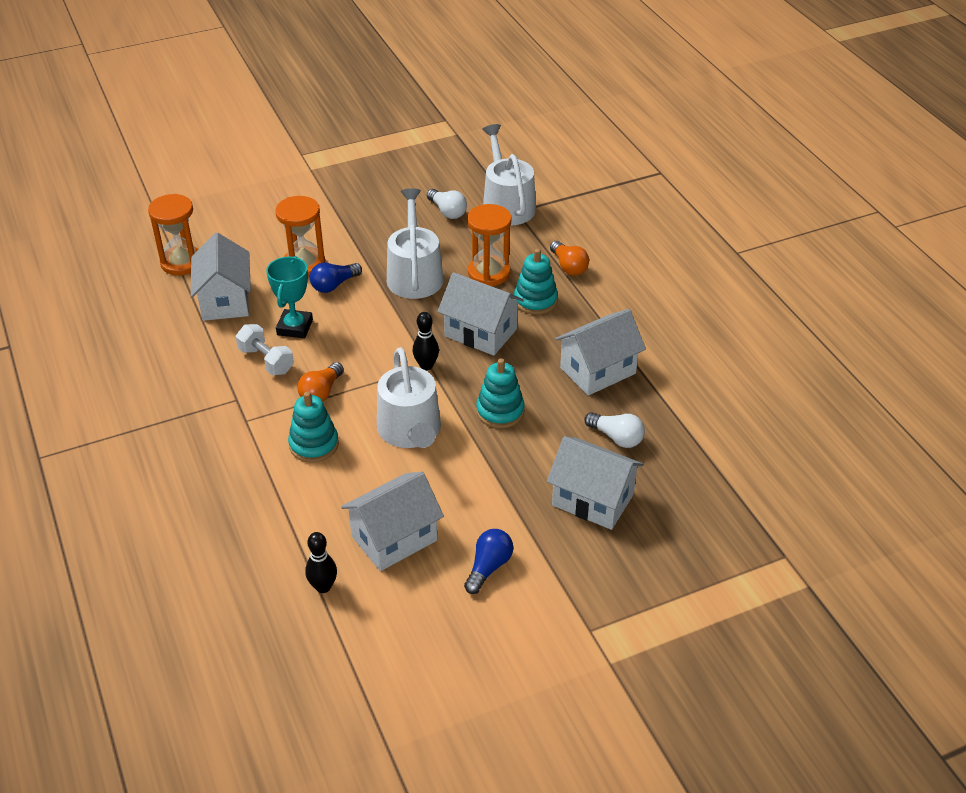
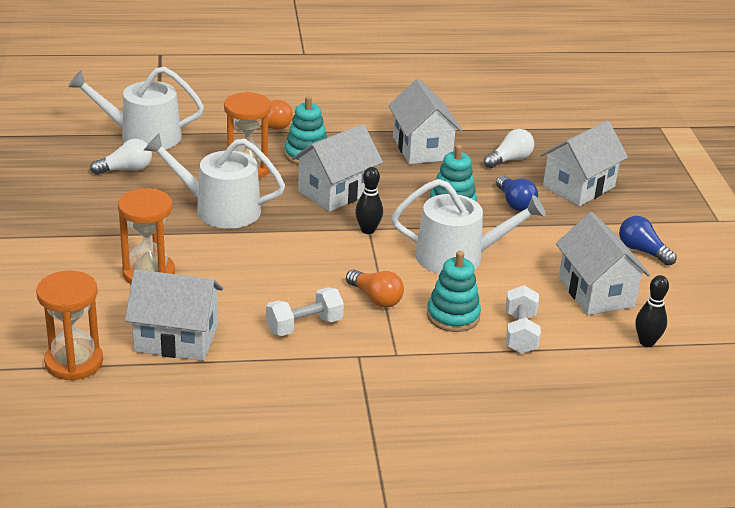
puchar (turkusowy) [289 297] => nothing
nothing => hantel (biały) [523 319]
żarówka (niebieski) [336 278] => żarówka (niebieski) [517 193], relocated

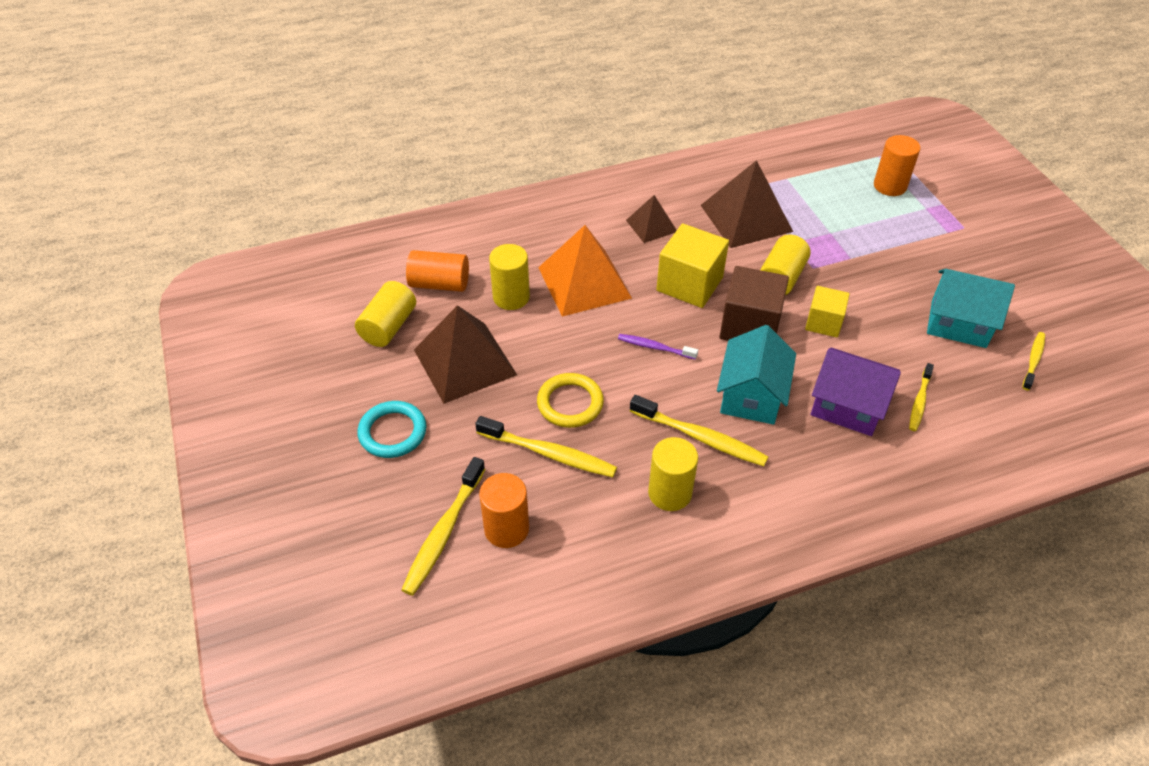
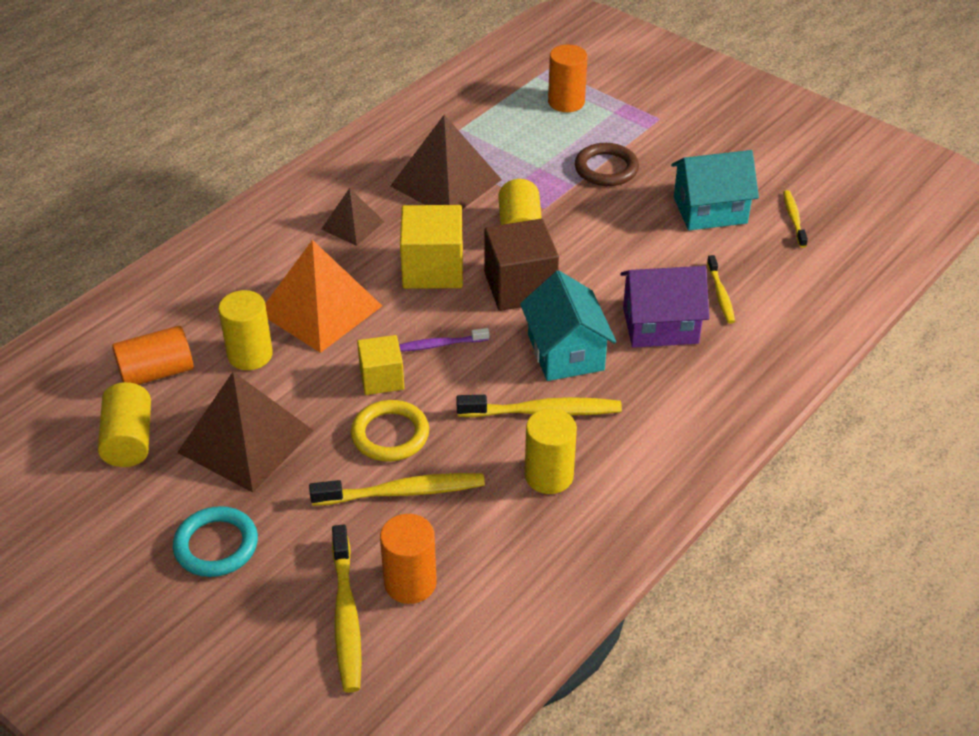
nothing => pierścień (brązowy) [607 164]
sześcian (żółty) [827 311] => sześcian (żółty) [380 365], relocated

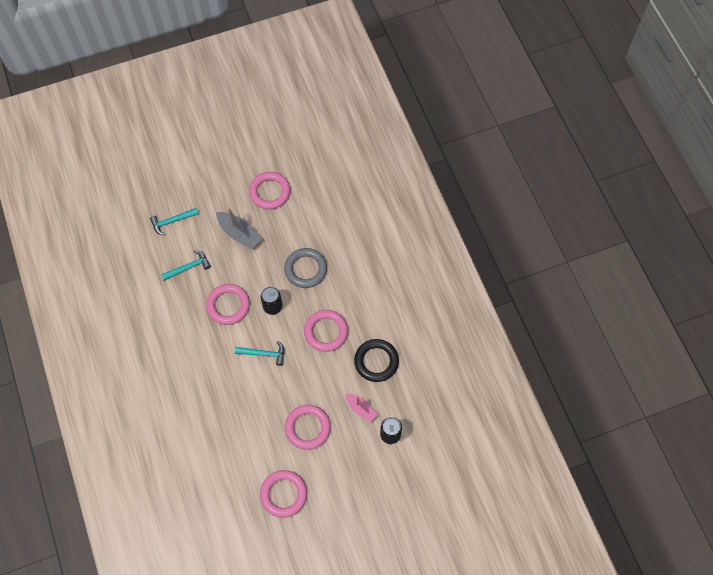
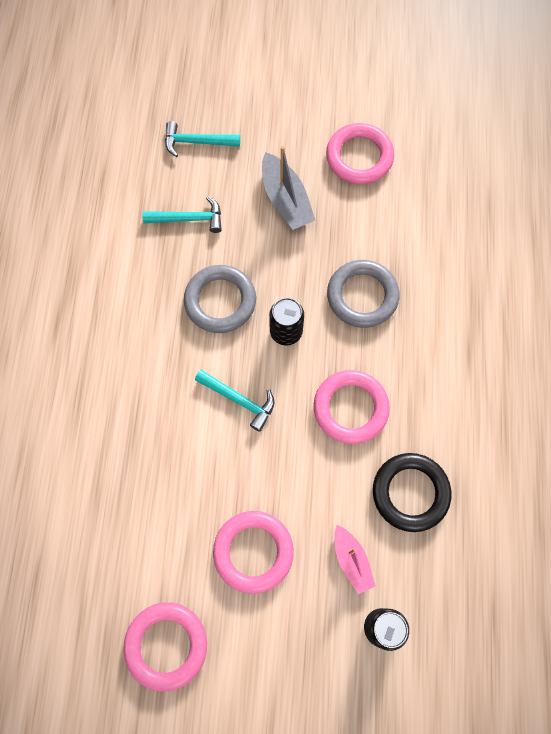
pierścień (różowy) [228 304] => pierścień (szary) [220 299]

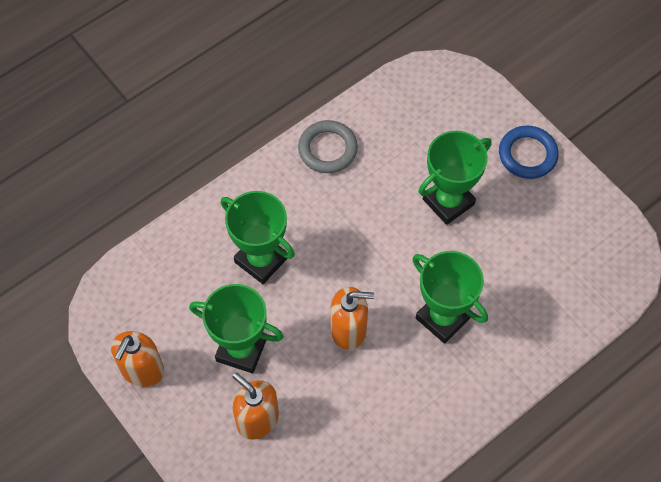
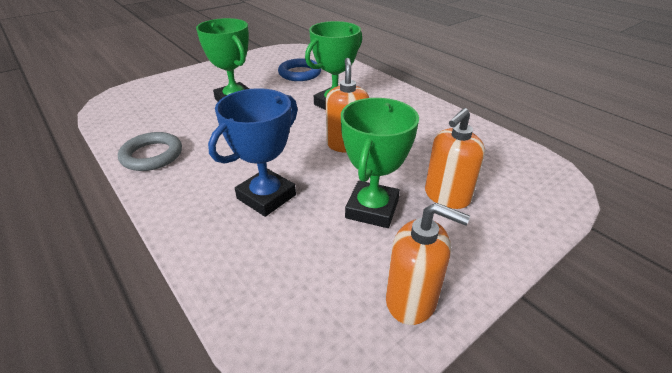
pierścień (niebieski) [529 152] => pierścień (niebieski) [299 69], relocated
puchar (zielony) [258 237] => puchar (niebieski) [253 152]

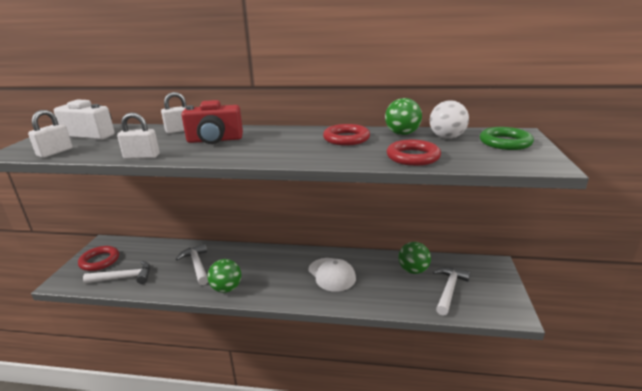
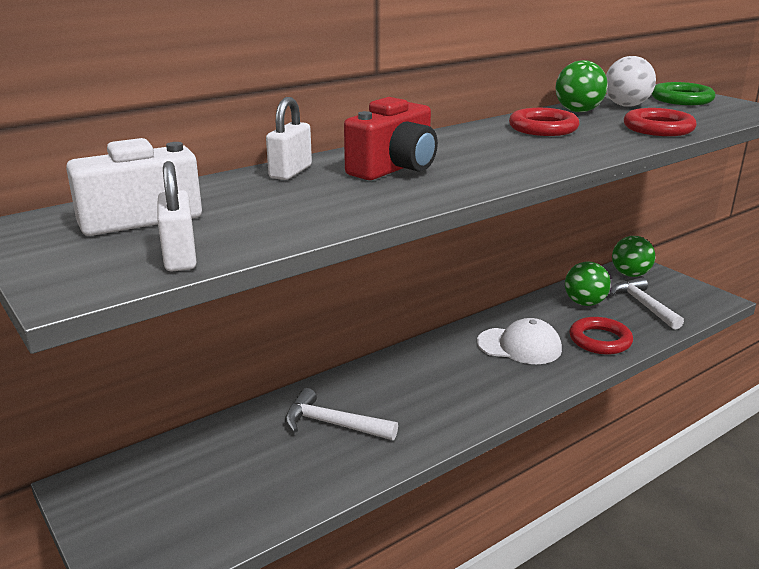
młotek (biały) [116 272] => nothing
kłódka (biały) [138 135] => nothing
pierścień (czerwony) [98 258] => pierścień (czerwony) [601 336], relocated
piłka (zielony) [224 276] => piłka (zielony) [633 256], relocated

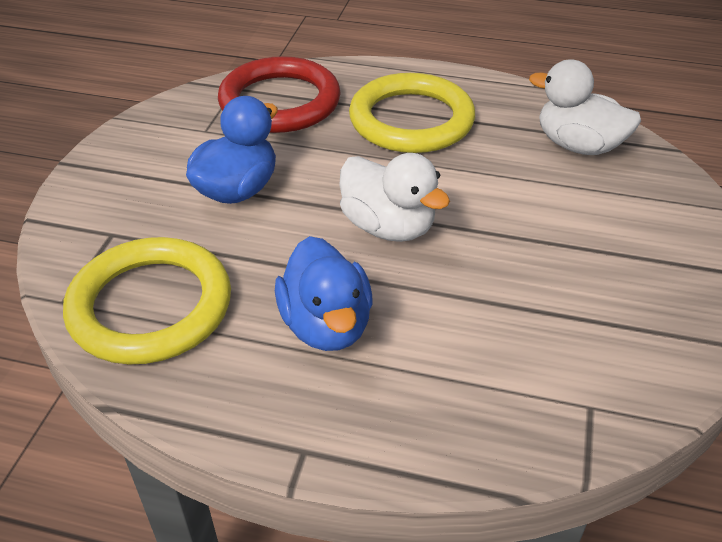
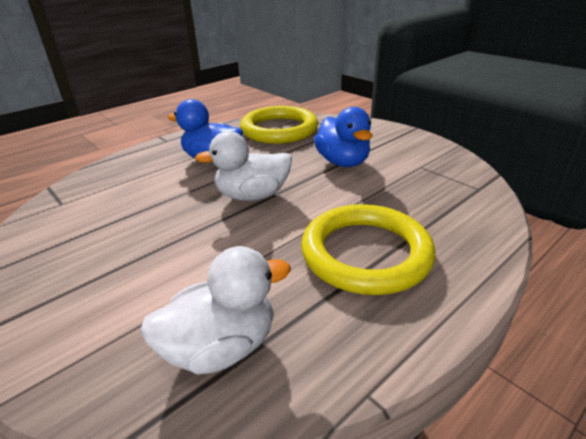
pierścień (czerwony) [279 94] => nothing

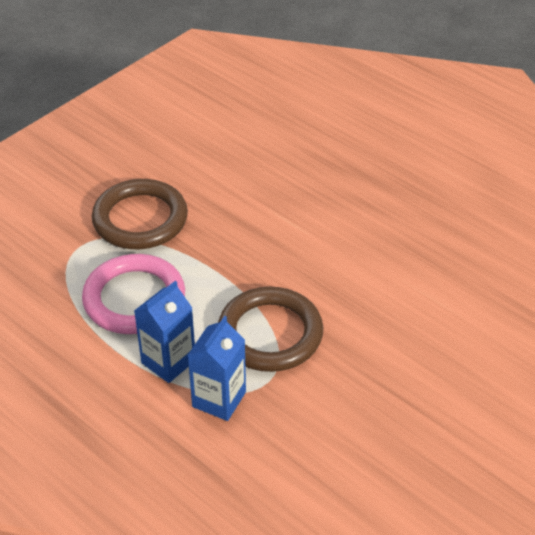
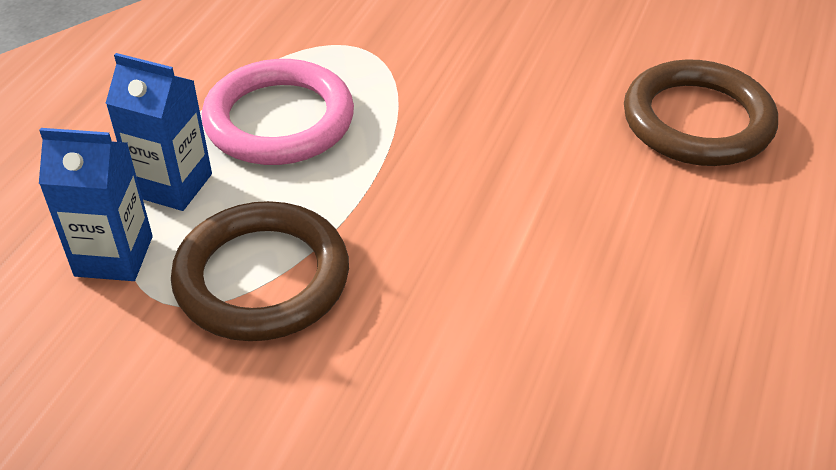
pierścień (brązowy) [140 214] => pierścień (brązowy) [701 112], relocated

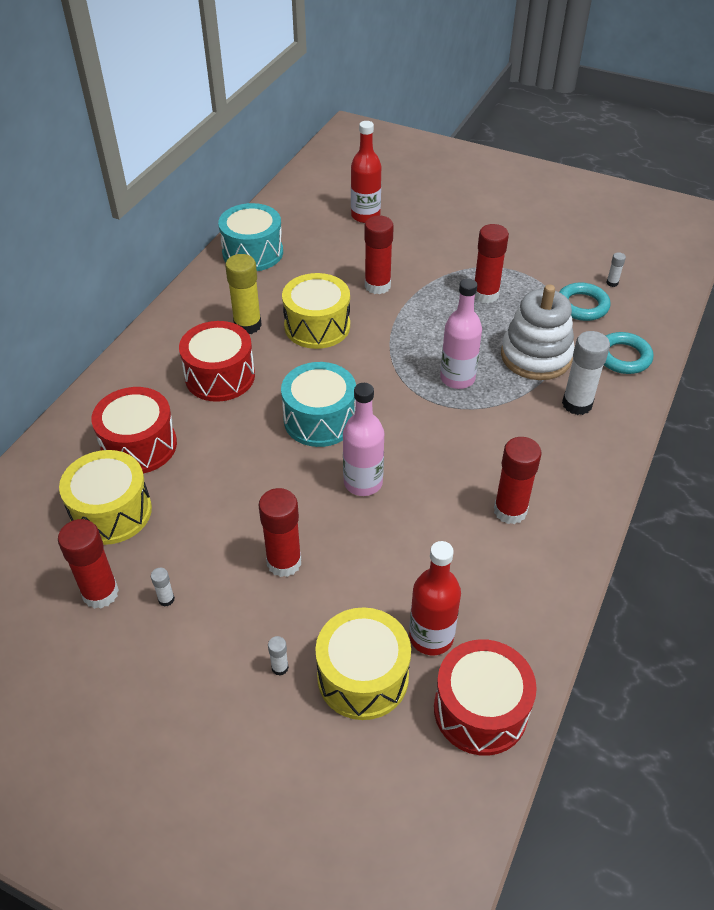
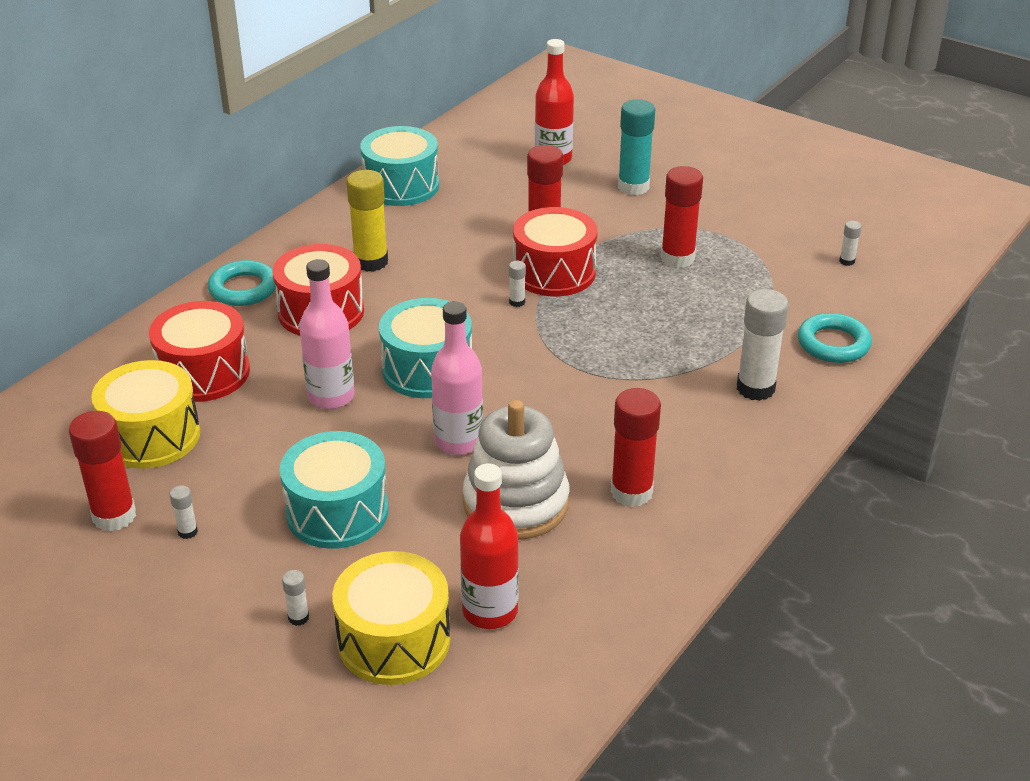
bęben (żółty) [316 311] => nothing
nothing => klej w sztyfcie (biały) [517 284]
nothing => klej w sztyfcie (turkusowy) [636 147]
bęben (czerwony) [485 697] => bęben (czerwony) [555 251], relocated
butelka (różowy) [461 333] => butelka (różowy) [327 334], relocated
zabawka nakładanka (biały) [538 332] => zabawka nakładanka (biały) [516 470], relocated
pierścień (turkusowy) [585 301] => pierścień (turkusowy) [242 283], relocated
klej w sztyfcie (czerwony) [280 532] => bęben (turkusowy) [334 490]

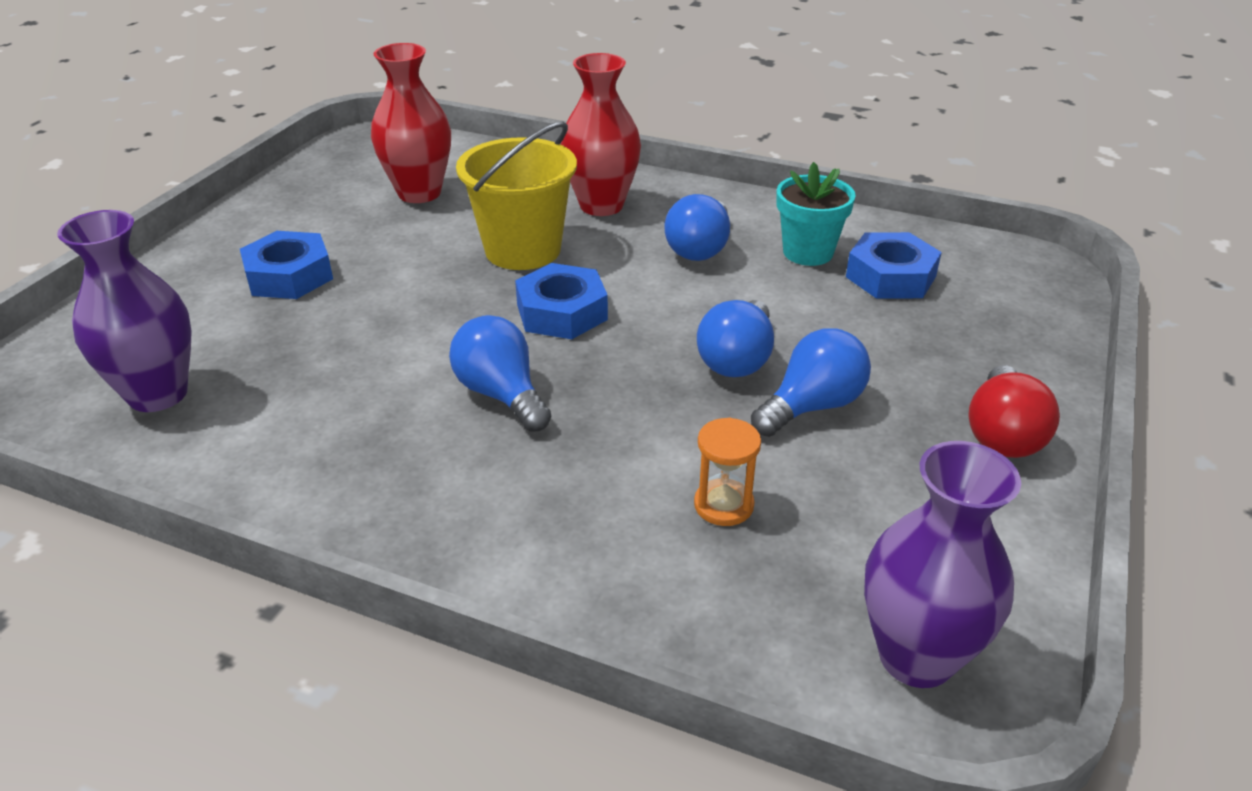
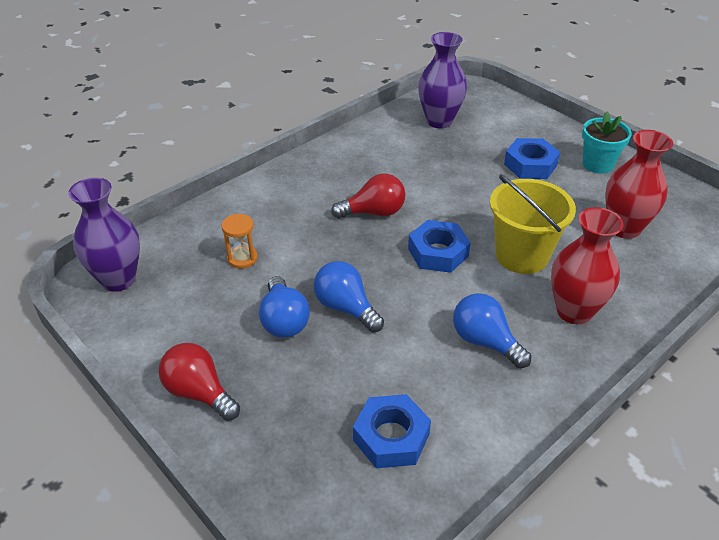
doniczka (turkusowy) [816 214] => doniczka (turkusowy) [607 142], relocated
żarówka (niebieski) [500 373] => żarówka (czerwony) [368 196]

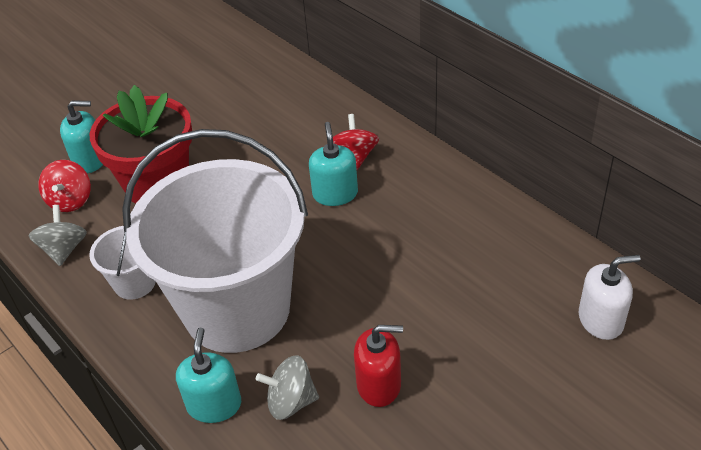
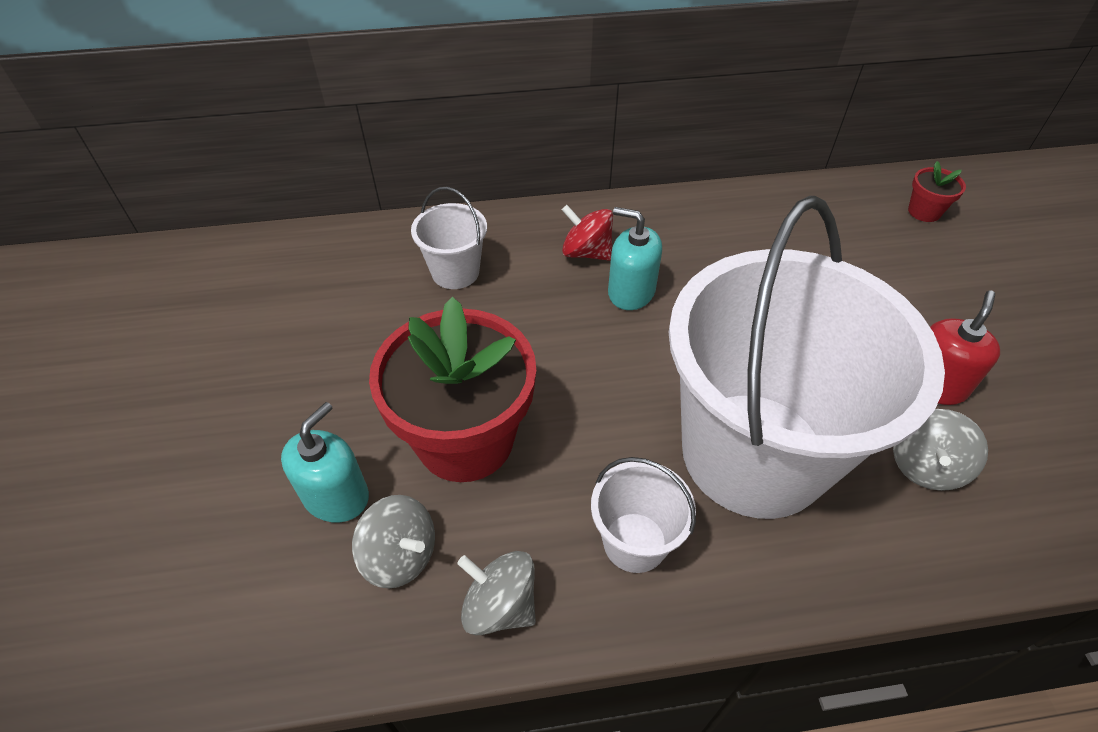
dozownik mydła (turkusowy) [208 375] => nothing
nothing => wiadro (biały) [449 238]
dozownik mydła (biały) [609 297] => doniczka (czerwony) [937 191]
bączek (czerwony) [64 186] => bączek (szary) [393 542]

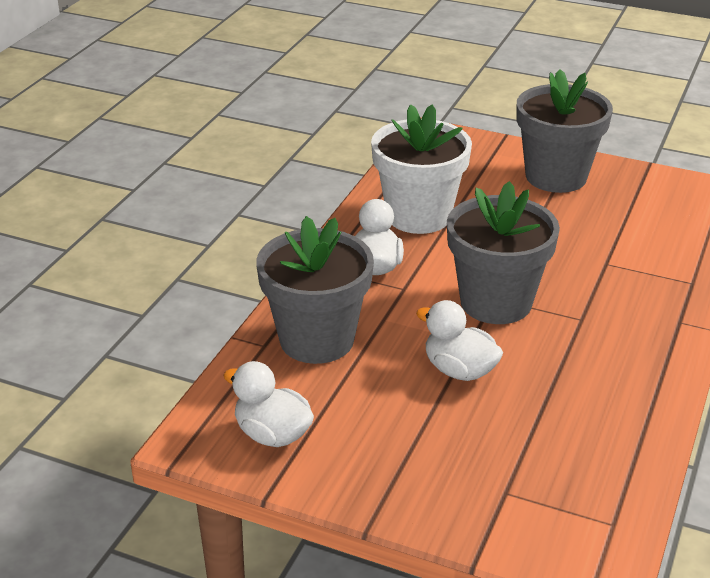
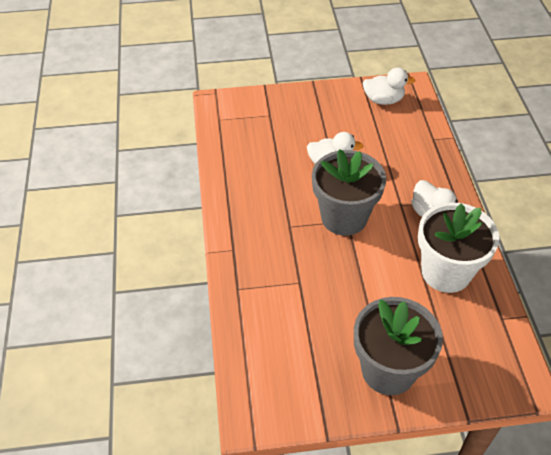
doniczka (szary) [315 290] => nothing

